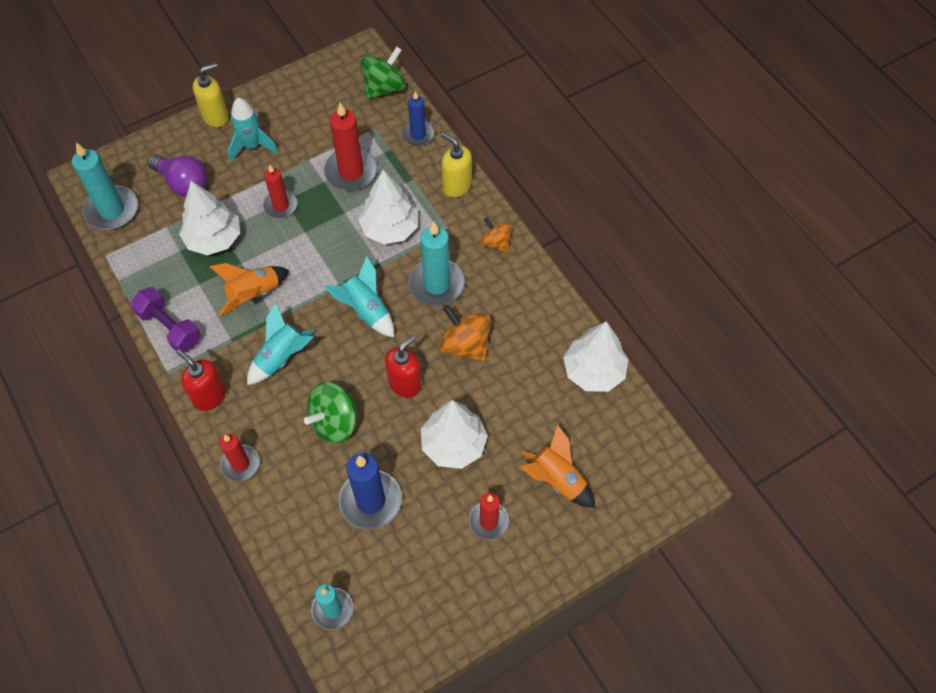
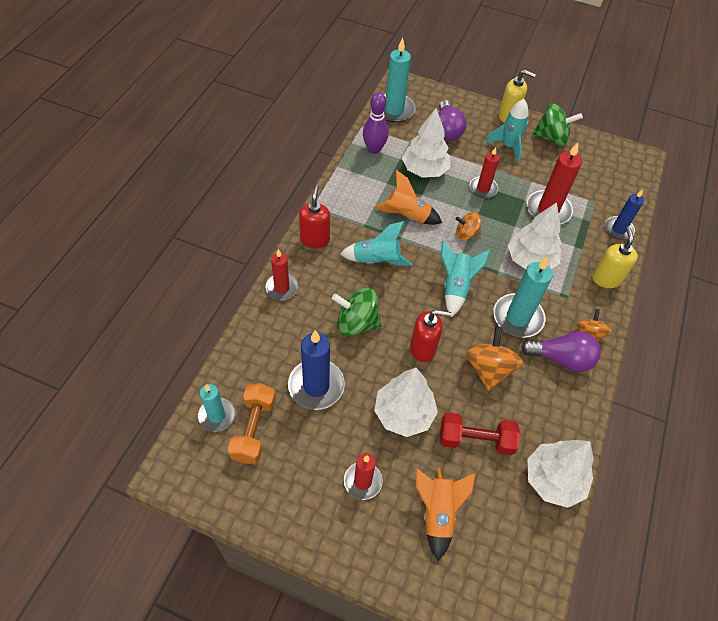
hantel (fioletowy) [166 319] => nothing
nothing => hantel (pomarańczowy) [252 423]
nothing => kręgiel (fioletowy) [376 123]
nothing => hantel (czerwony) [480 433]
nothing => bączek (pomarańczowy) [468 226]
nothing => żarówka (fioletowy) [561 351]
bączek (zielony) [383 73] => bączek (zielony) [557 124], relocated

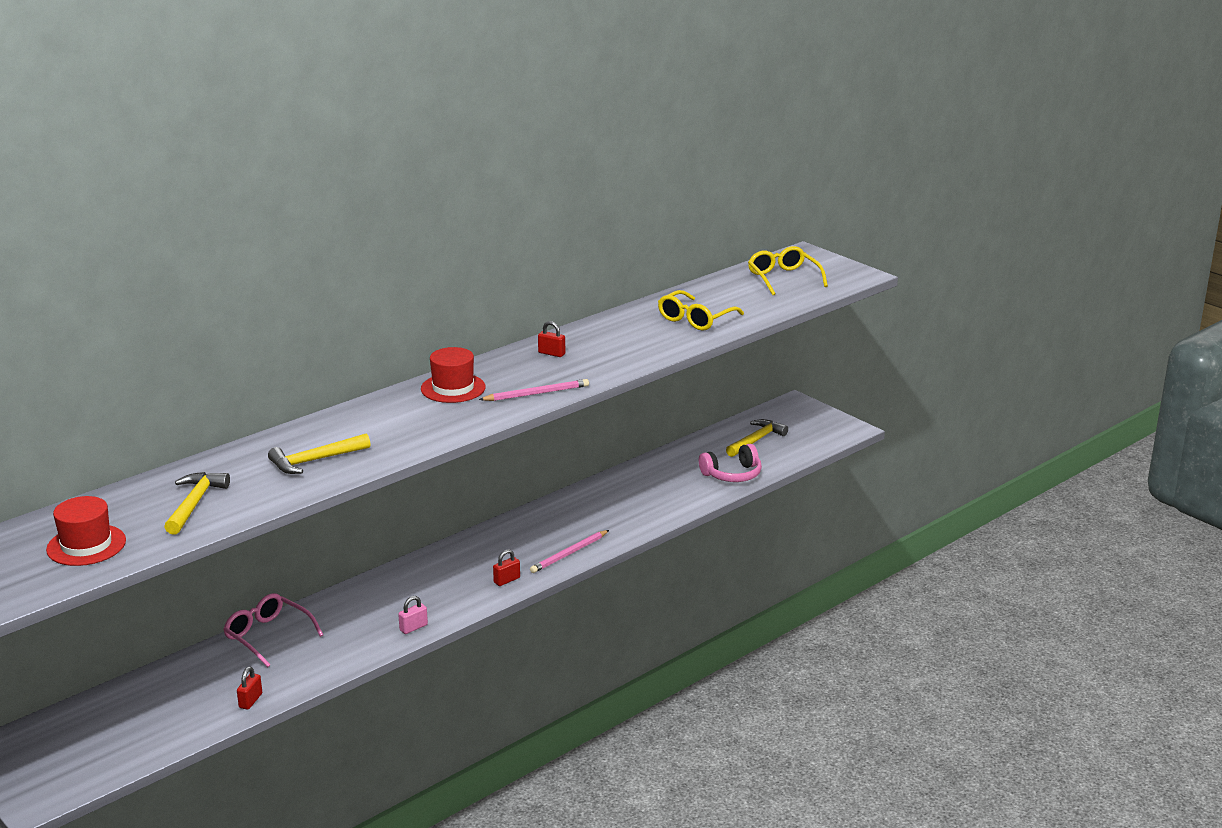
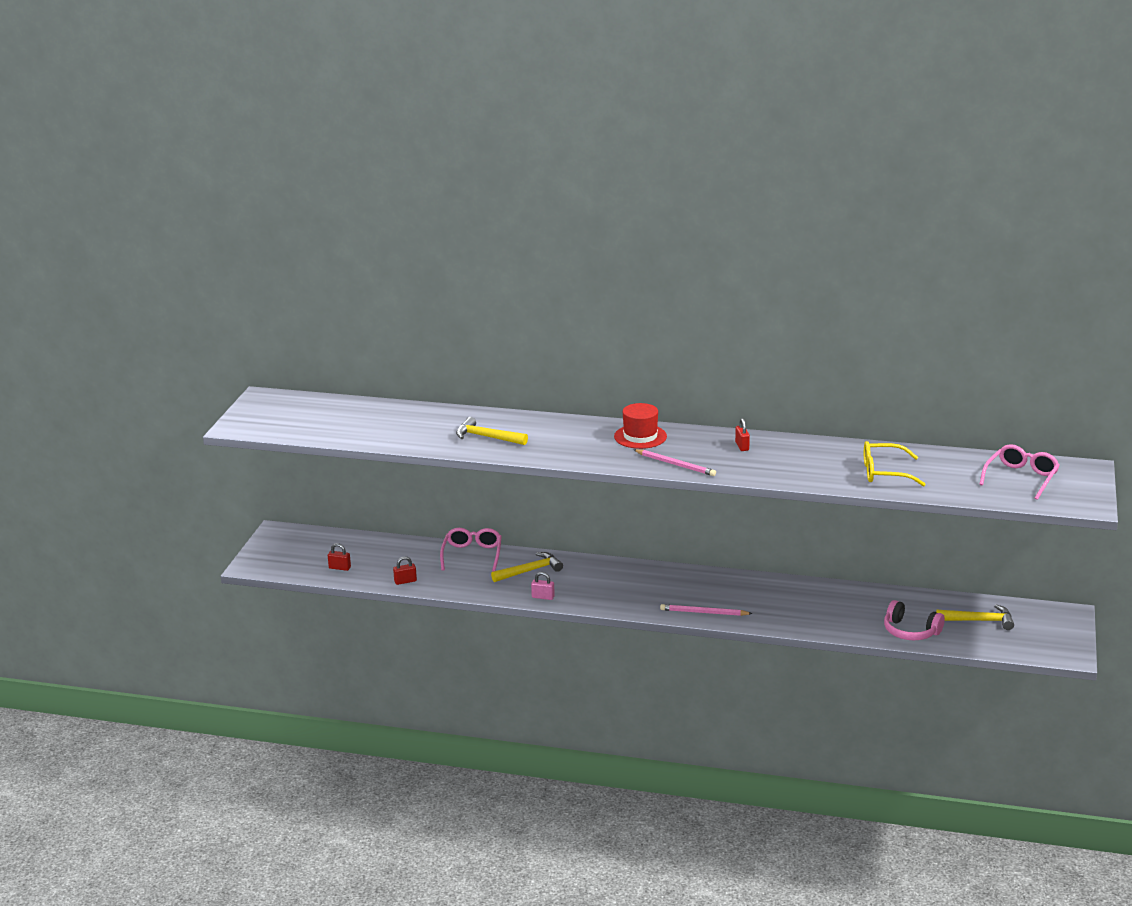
kapelusz (czerwony) [86 531] => nothing
młotek (żółty) [197 503] => młotek (żółty) [527 567], relocated
kłódka (czerwony) [506 567] => kłódka (czerwony) [339 557], relocated
okulary (żółty) [788 270] => okulary (różowy) [1019 472]

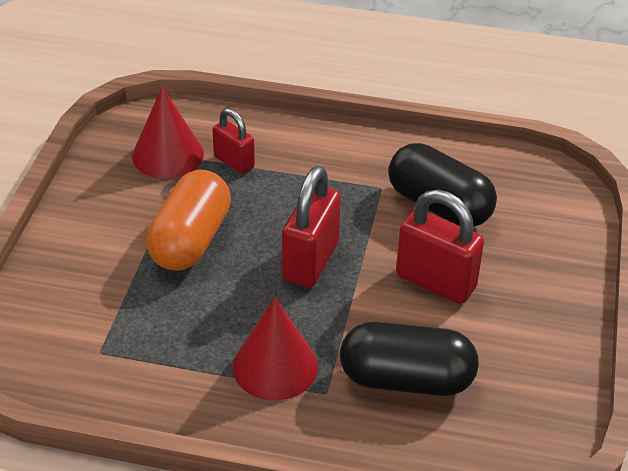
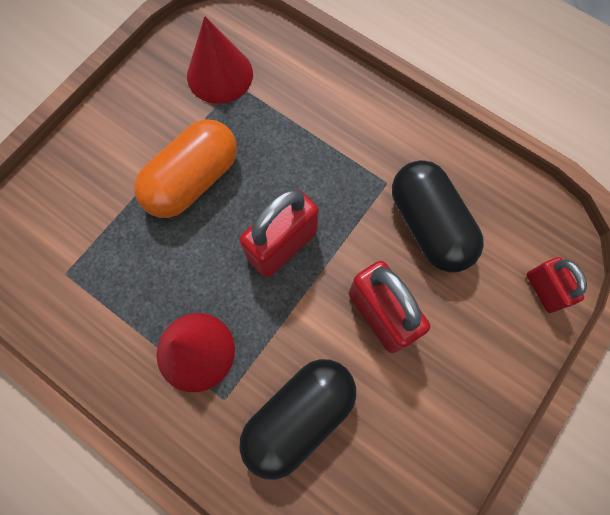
kłódka (czerwony) [233 141] => kłódka (czerwony) [557 285], relocated
kapsułka (czarny) [409 359] => kapsułka (czarny) [297 419], 75 degrees counterclockwise

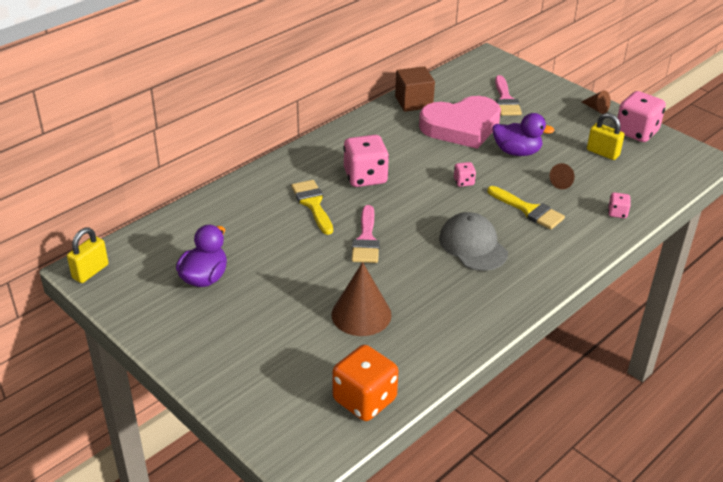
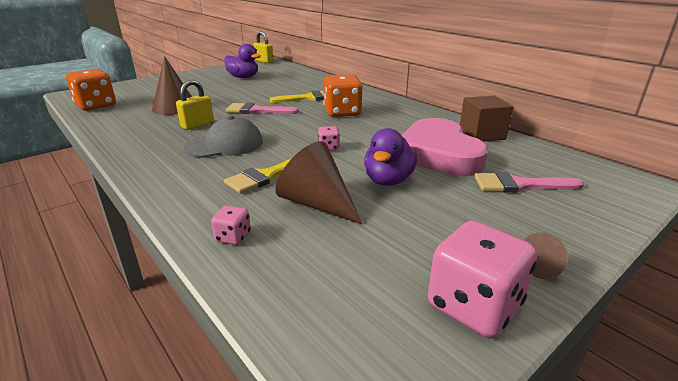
kłódka (żółty) [605 136] => kłódka (żółty) [195 105], relocated
kostka do gry (różowy) [366 161] => kostka do gry (pomarańczowy) [343 95]
stożek (brązowy) [562 176] => stożek (brązowy) [318 182], x1.96

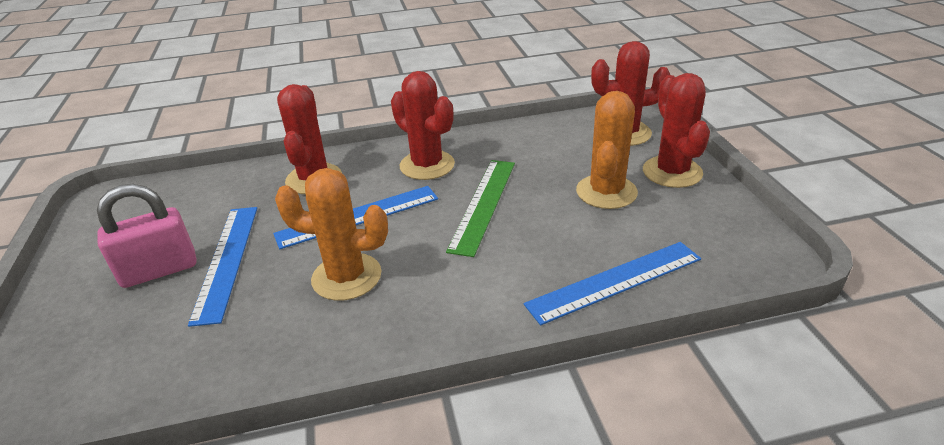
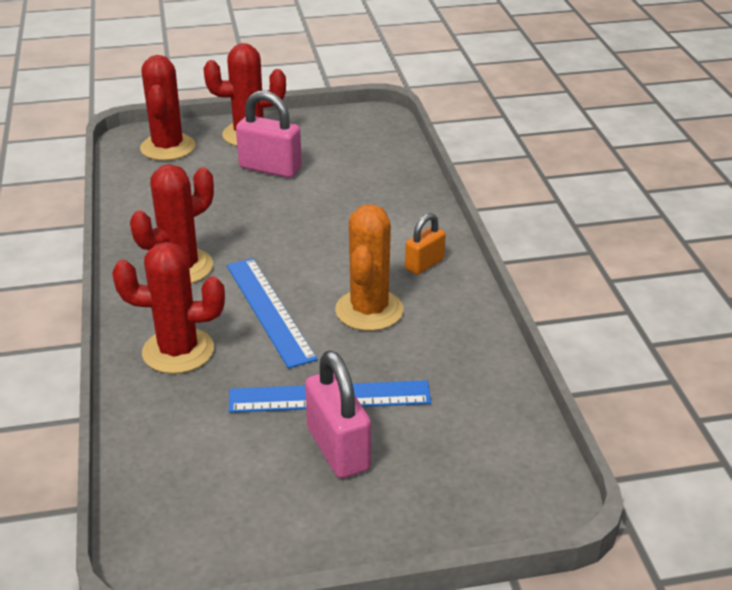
linijka (zielony) [480 208] => nothing
linijka (niebieski) [612 283] => nothing
nothing => kłódka (pomarańczowy) [425 244]
kaktus (pomarańczowy) [607 150] => kłódka (różowy) [269 134]

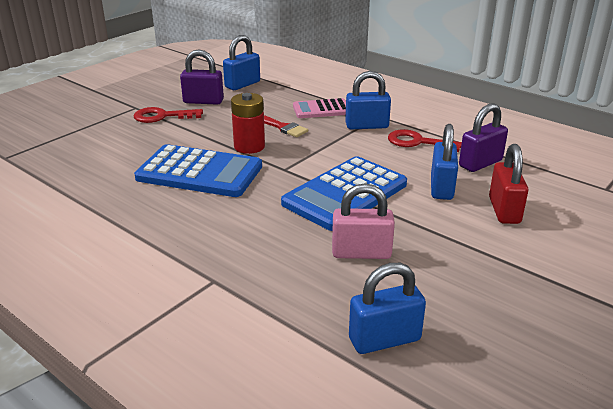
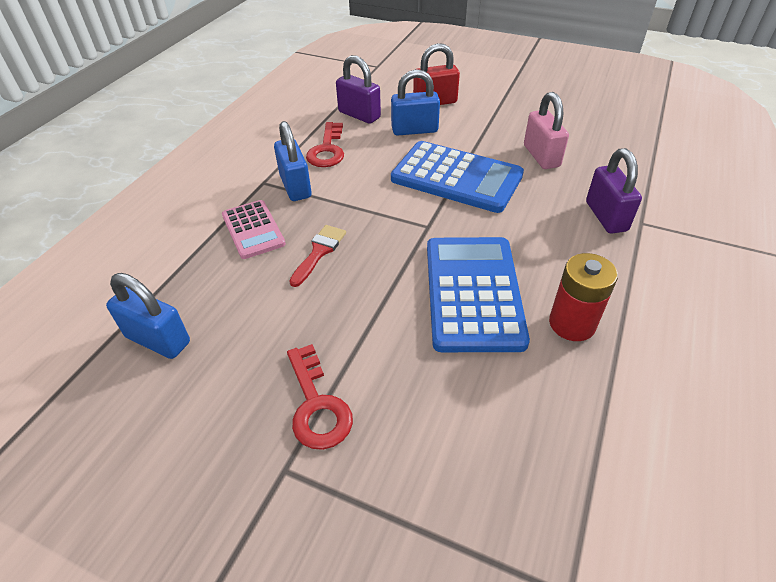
kłódka (niebieski) [387 308] => nothing
kłódka (fioletowy) [202 77] => kłódka (fioletowy) [614 191], relocated
bateria (czerwony) [248 123] => bateria (czerwony) [583 297], relocated

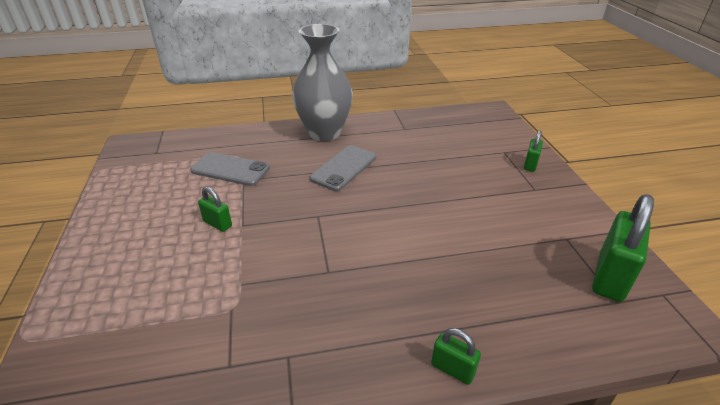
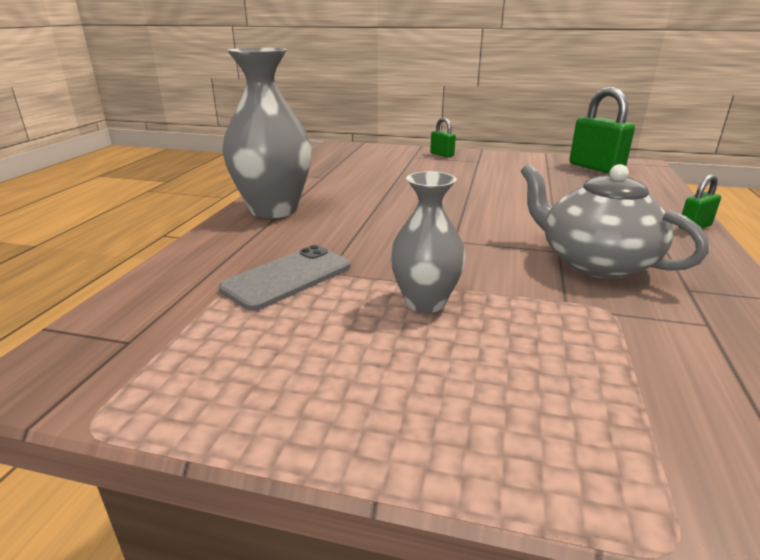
telefon (szary) [343 168] => nothing
nothing => imbryk (szary) [614 221]
kłódka (zielony) [215 209] => wazon (szary) [428 242]

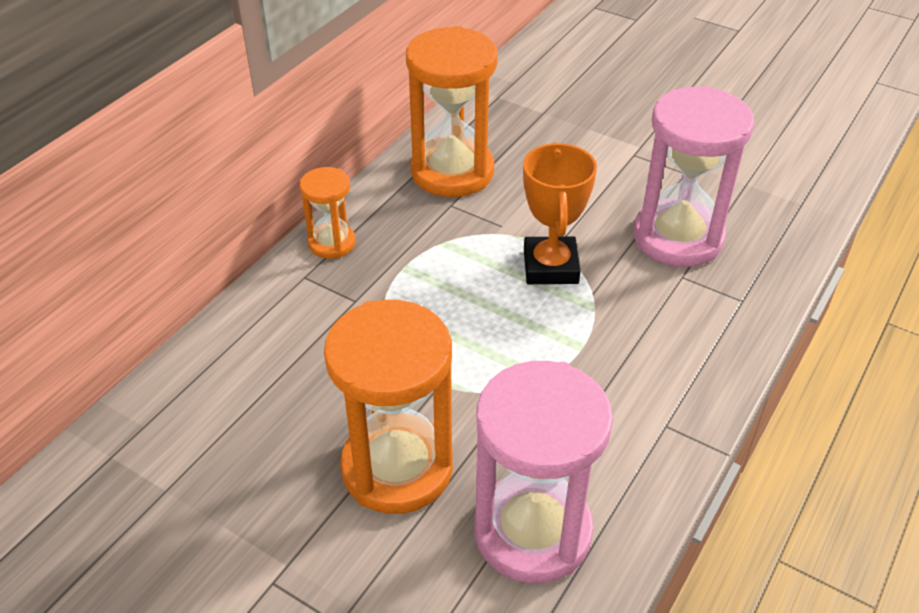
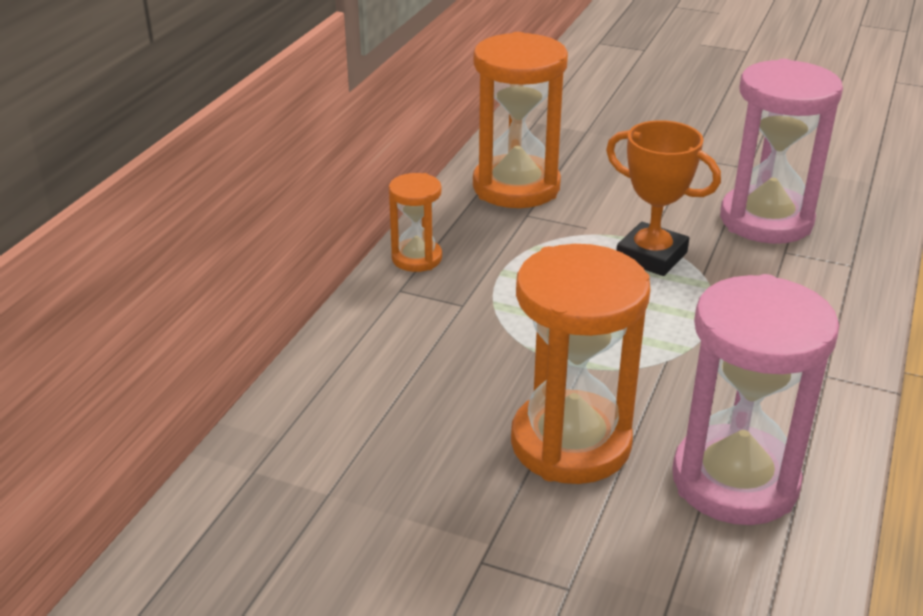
puchar (pomarańczowy) [560 213] => puchar (pomarańczowy) [663 198], 45 degrees counterclockwise

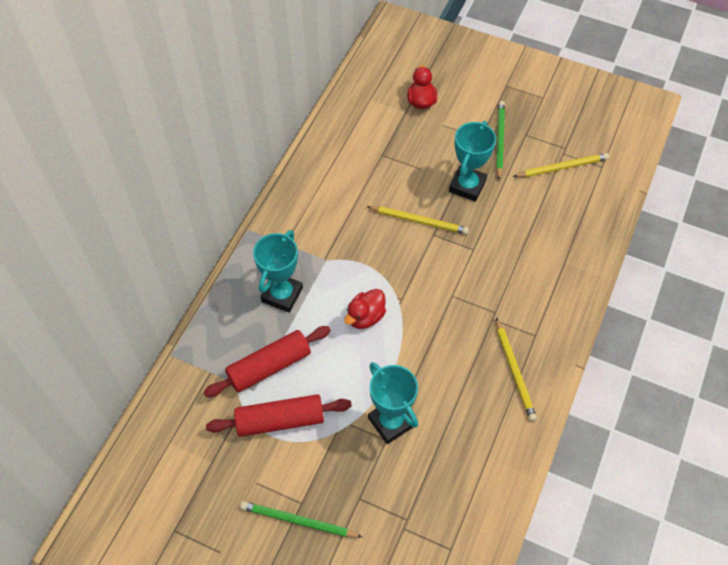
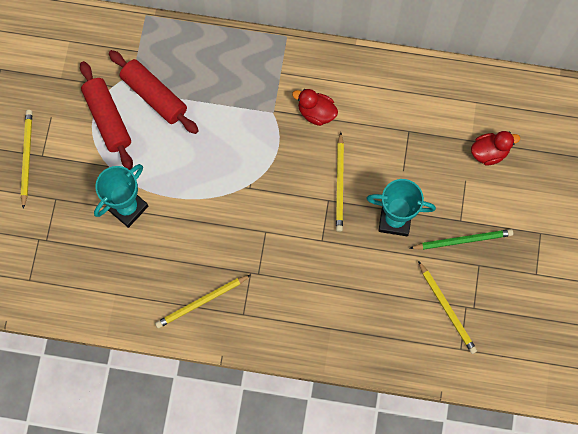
puchar (turkusowy) [278 271] => nothing
kaczka (czerwony) [365 309] => kaczka (czerwony) [315 107], relocated
ołówek (zielony) [301 519] => ołówek (żółty) [26 159]

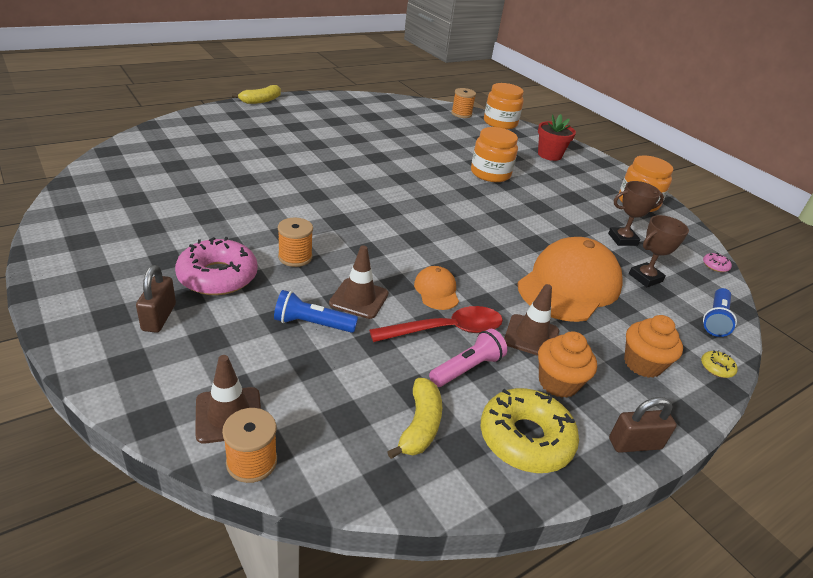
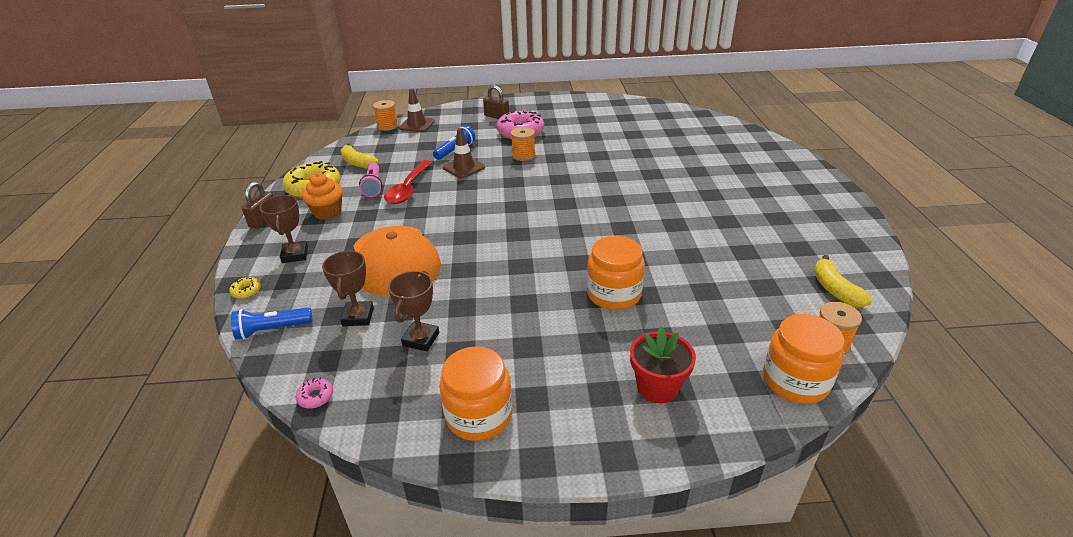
czapka (pomarańczowy) [436 288] => nothing
pachołek (brązowy) [531 320] => nothing
banan (żółty) [256 94] => banan (żółty) [843 281], relocated
muffinka (pomarańczowy) [653 346] => puchar (brązowy) [283 229]
latarka (niebieski) [720 312] => latarka (niebieski) [272 323], 75 degrees counterclockwise

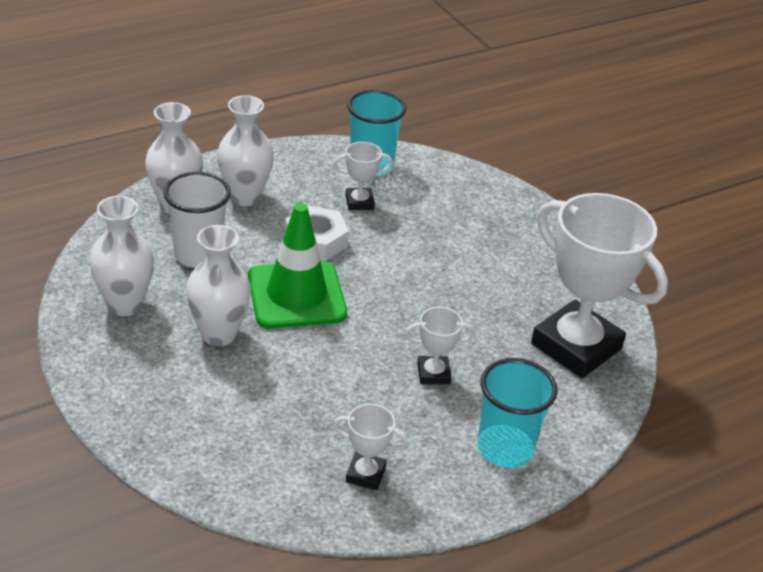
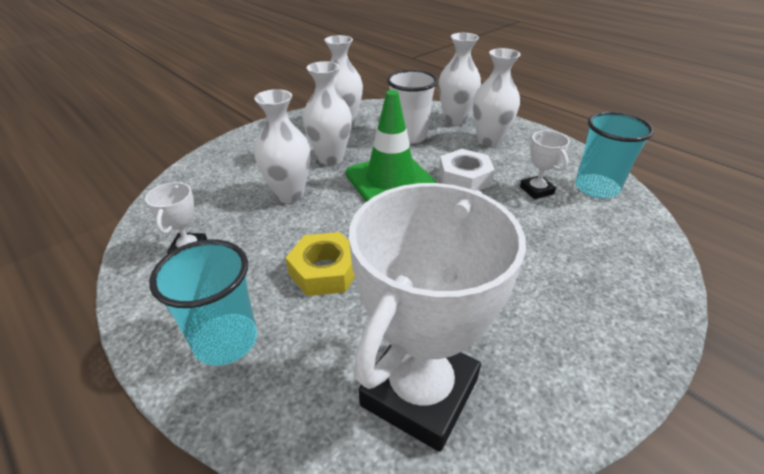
nothing => wazon (biały) [282 146]
puchar (biały) [439 345] => nakrętka (żółty) [320 264]

